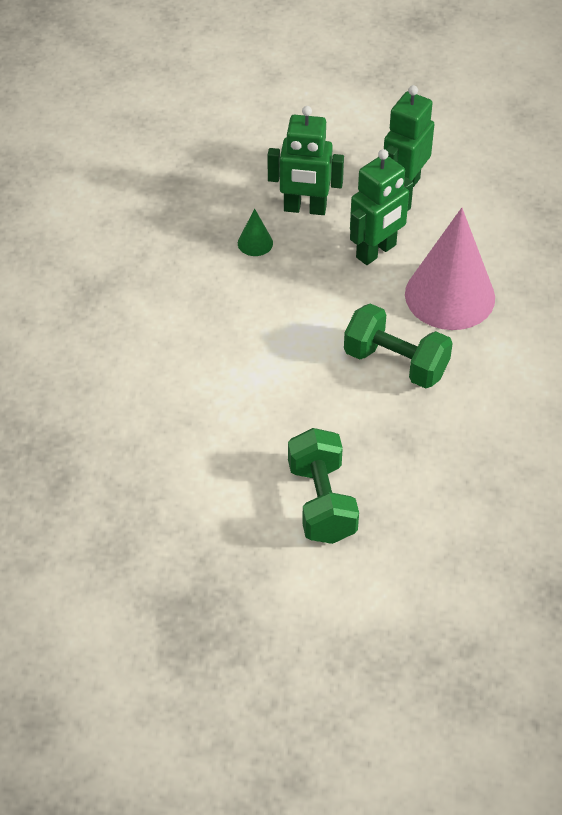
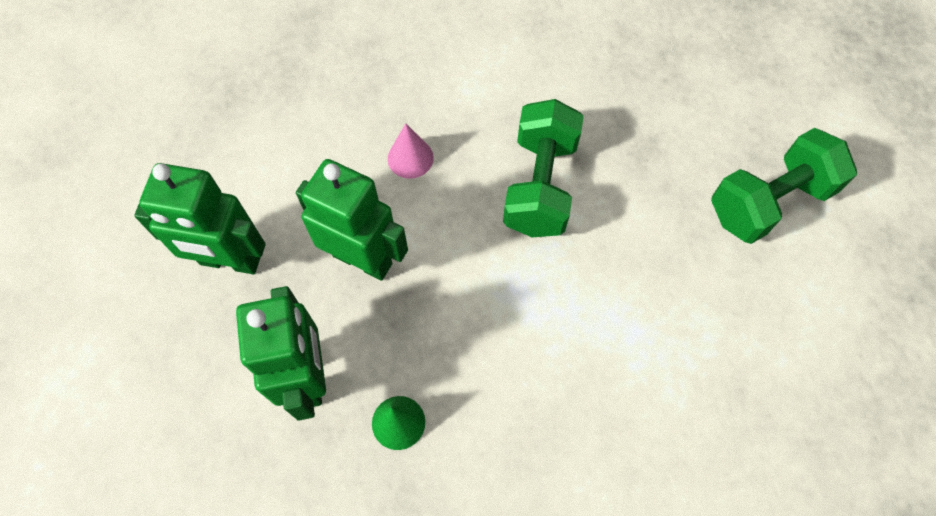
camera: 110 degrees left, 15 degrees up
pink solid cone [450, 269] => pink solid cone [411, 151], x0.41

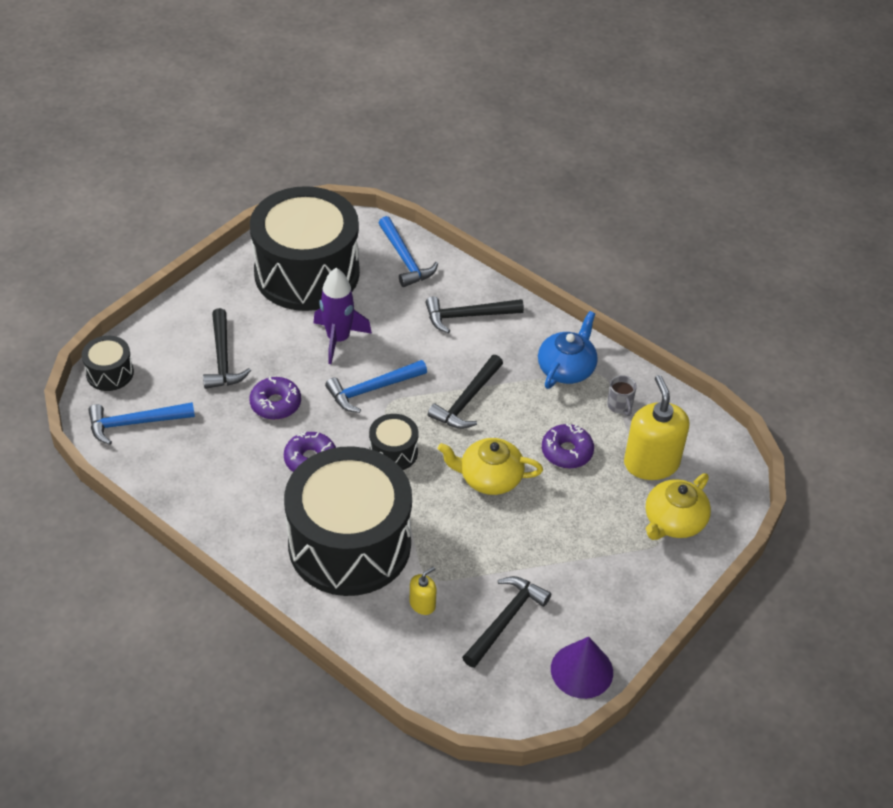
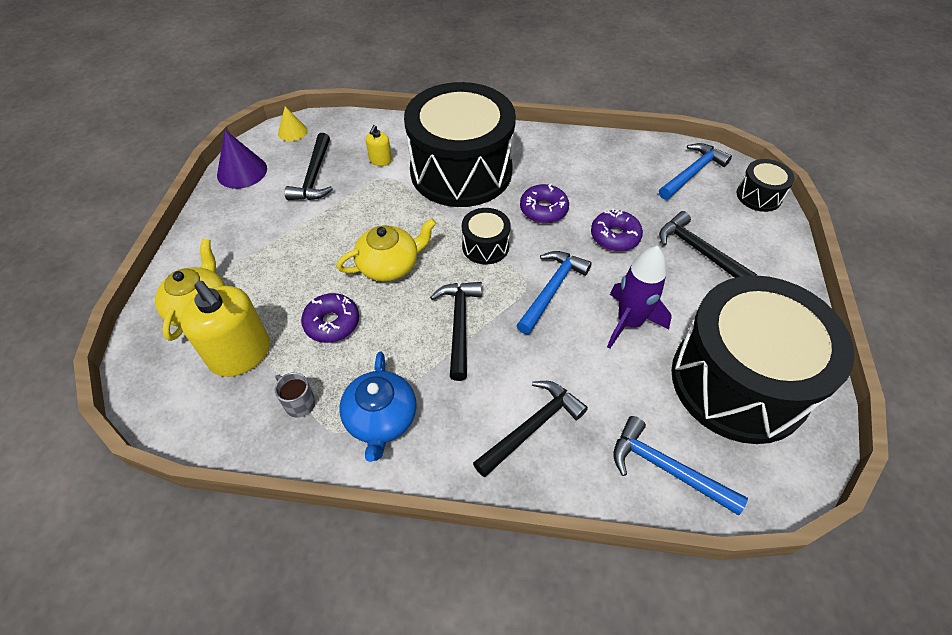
camera: 150 degrees right, 5 degrees up
nothing => golden solid cone [292, 123]

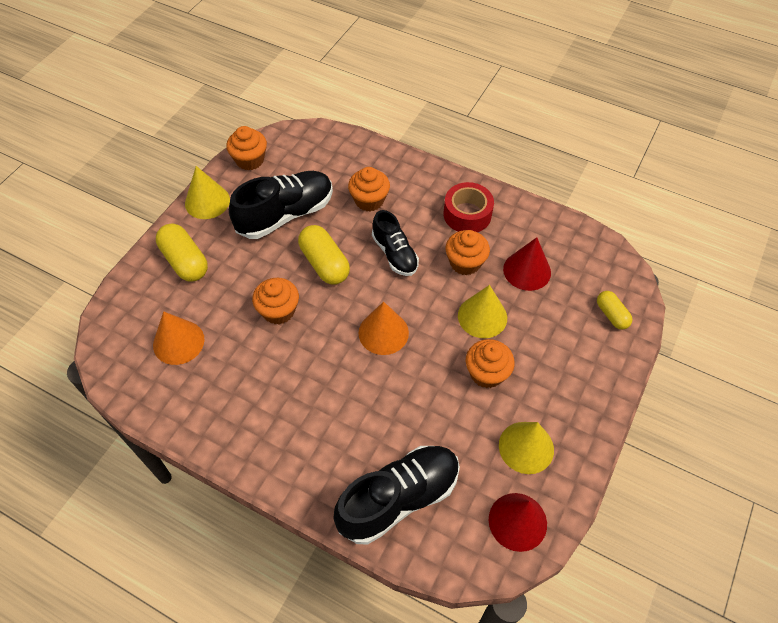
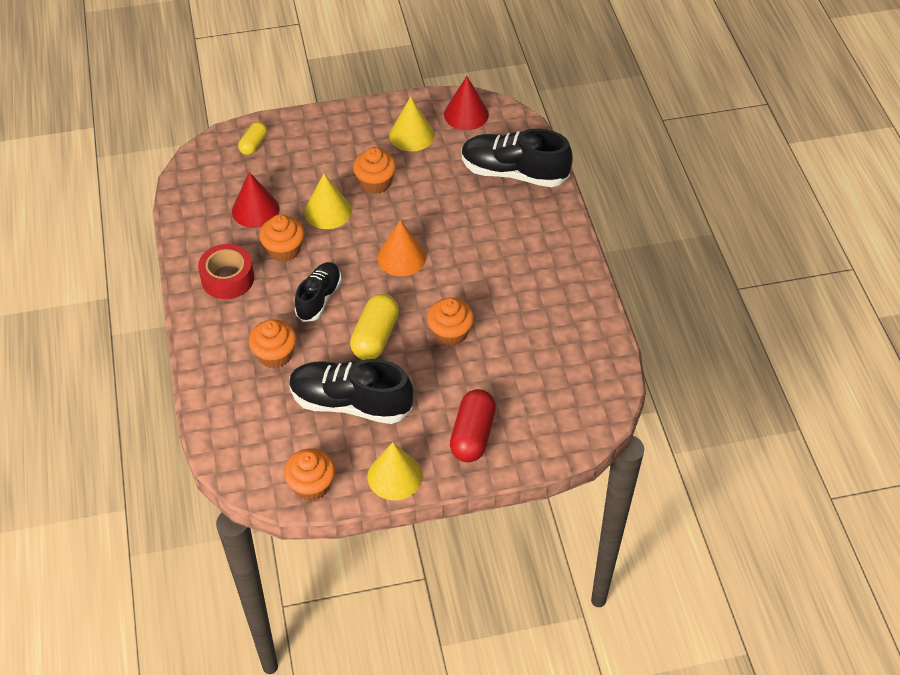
camera: 130 degrees left, 5 degrees down
bright orange solid cone [179, 338] => nothing
golden capsule [182, 252] => scarlet capsule [473, 425]

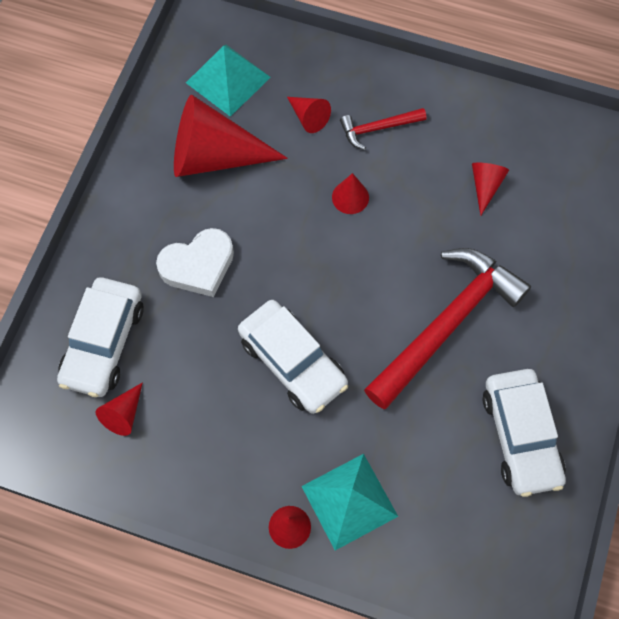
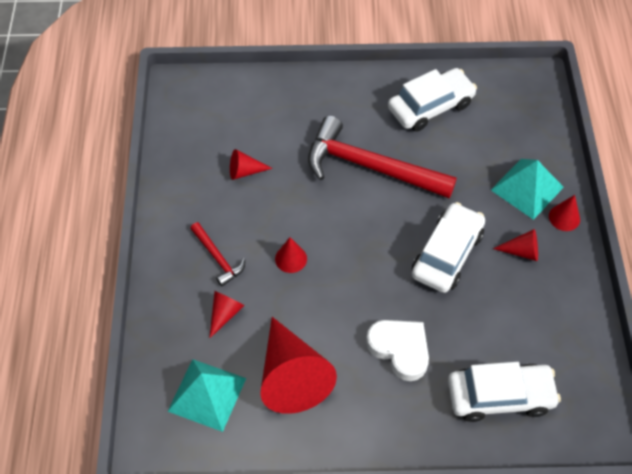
camera: 110 degrees left, 10 degrees down
scarlet solid cone [119, 409] => scarlet solid cone [515, 245], move

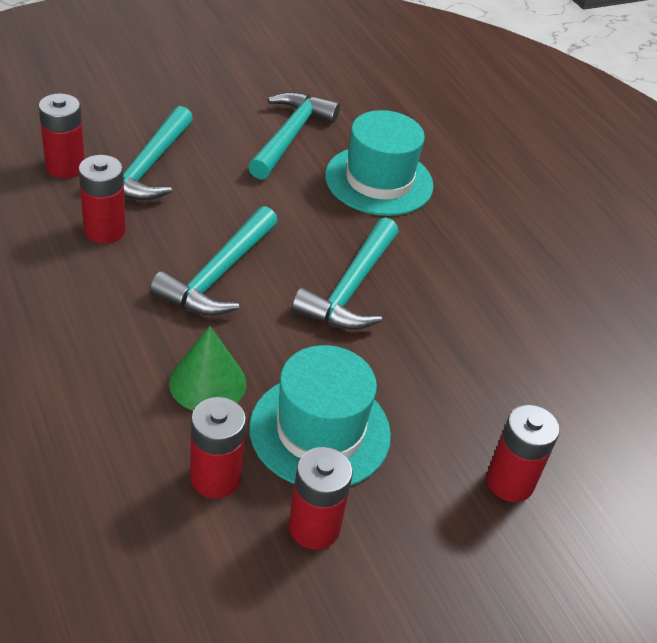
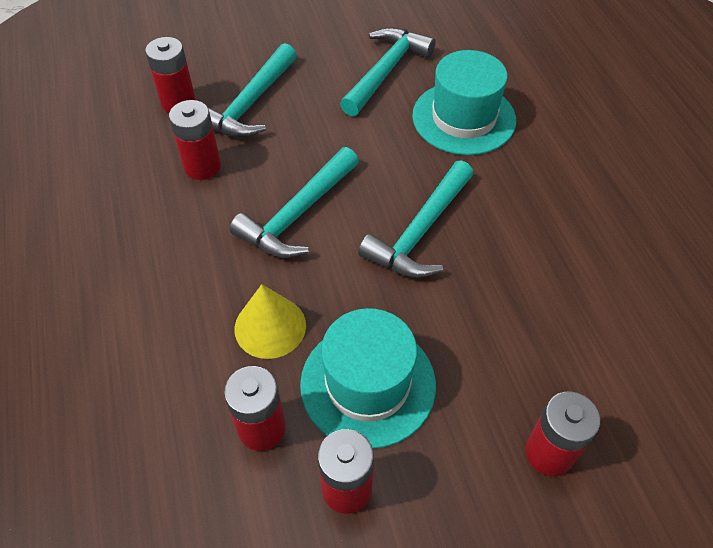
camera: 15 degrees right, 10 degrees up
leaf-green solid cone [207, 368] => golden solid cone [270, 321]

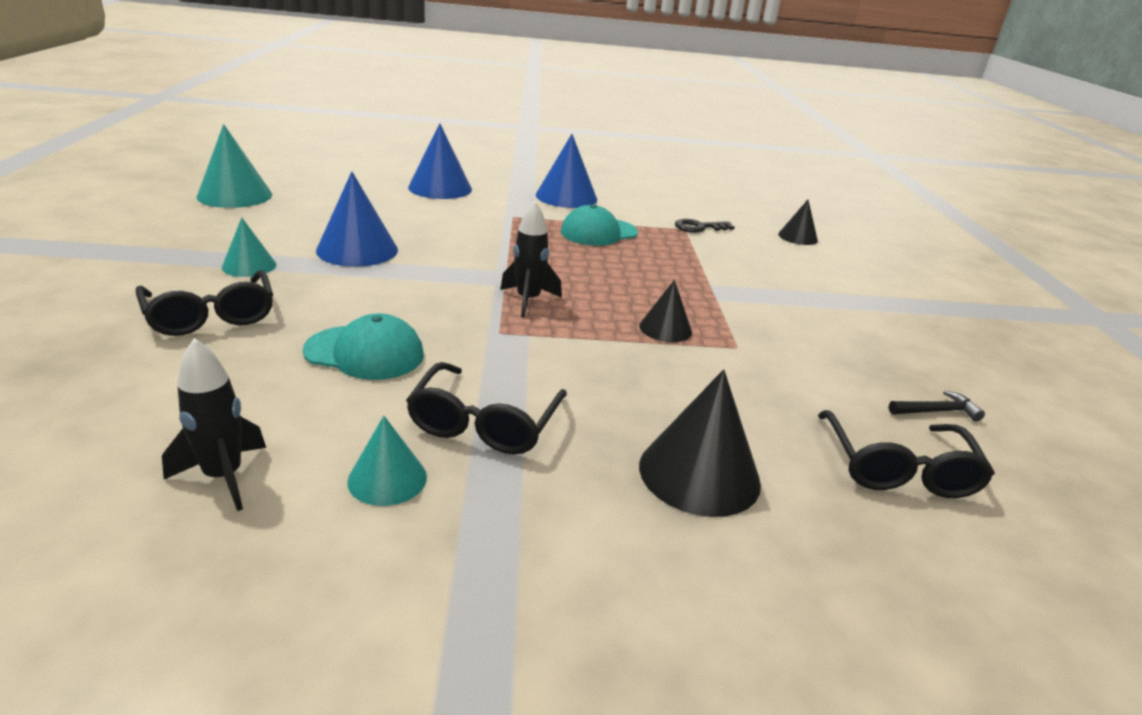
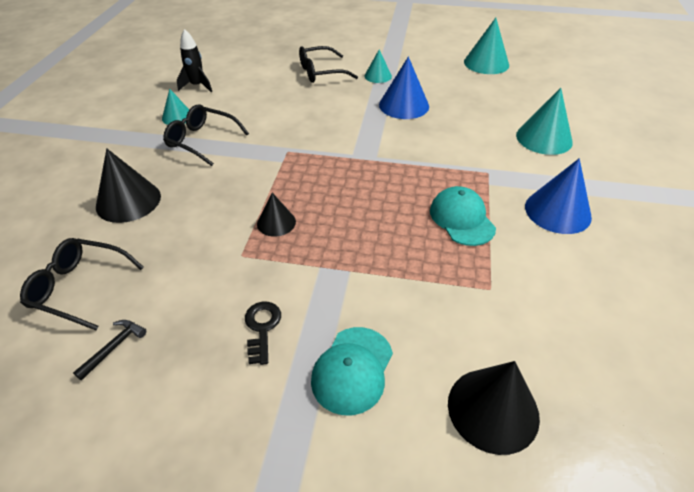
camera: 105 degrees right, 15 degrees up
turquoise peaked cap [363, 346] => turquoise peaked cap [352, 371], move
royal blue solid cone [440, 161] => turquoise solid cone [544, 121]
black toy rocket [531, 259] => nothing
black door key [705, 226] => black door key [263, 333], move
black solid cone [798, 222] => black solid cone [494, 408], x1.68
black hammer [937, 405] => black hammer [109, 350], 150 degrees counterclockwise

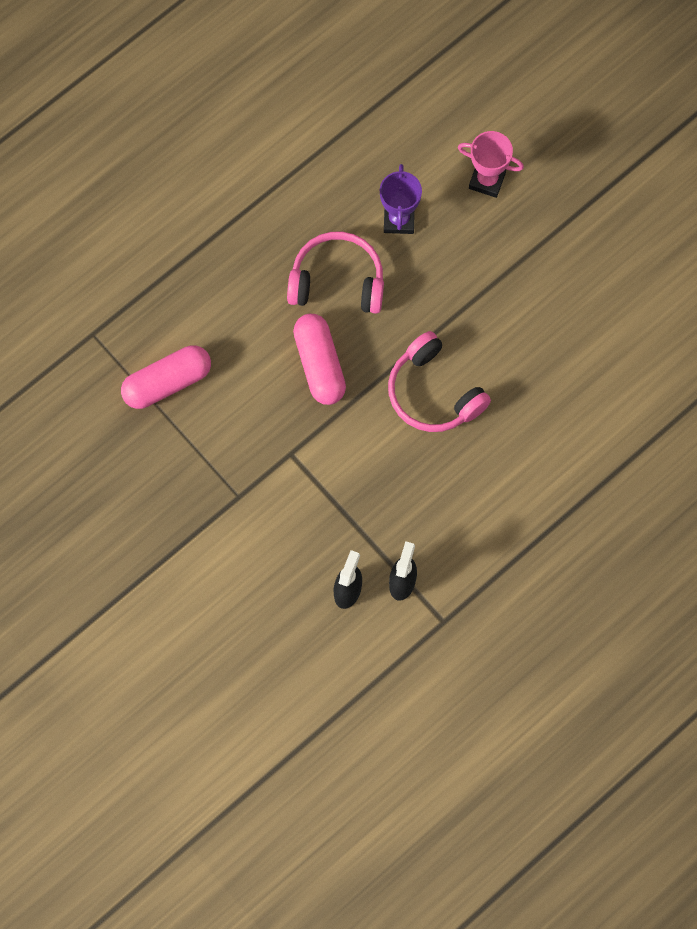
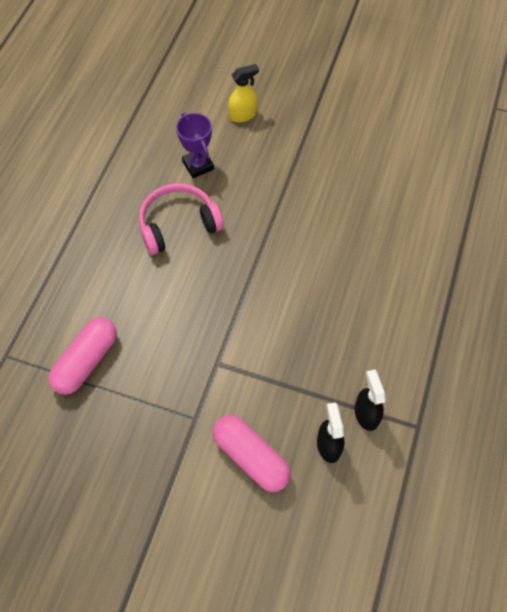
camera: 30 degrees left, 10 degrees down
pink capsule [319, 359] => pink capsule [252, 453], move
pink over-ear headphones [439, 381] => nothing
pink prize cup [491, 164] => golden spray bottle [243, 93]

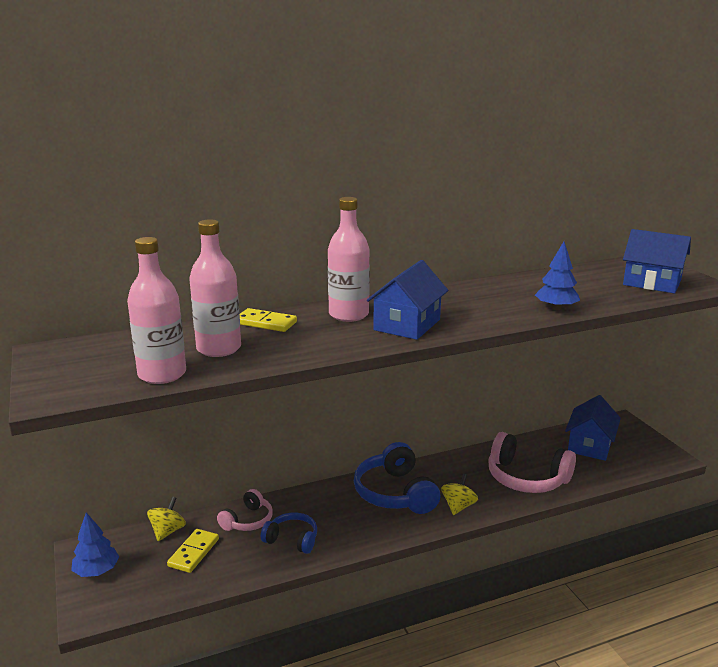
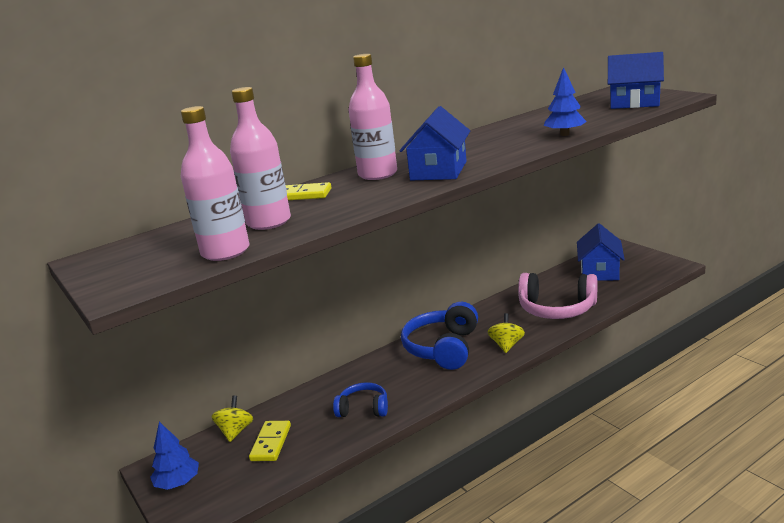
camera: 10 degrees left, 0 degrees up
pink over-ear headphones [245, 510] => nothing
royal blue over-ear headphones [397, 478] => royal blue over-ear headphones [439, 336], 45 degrees clockwise

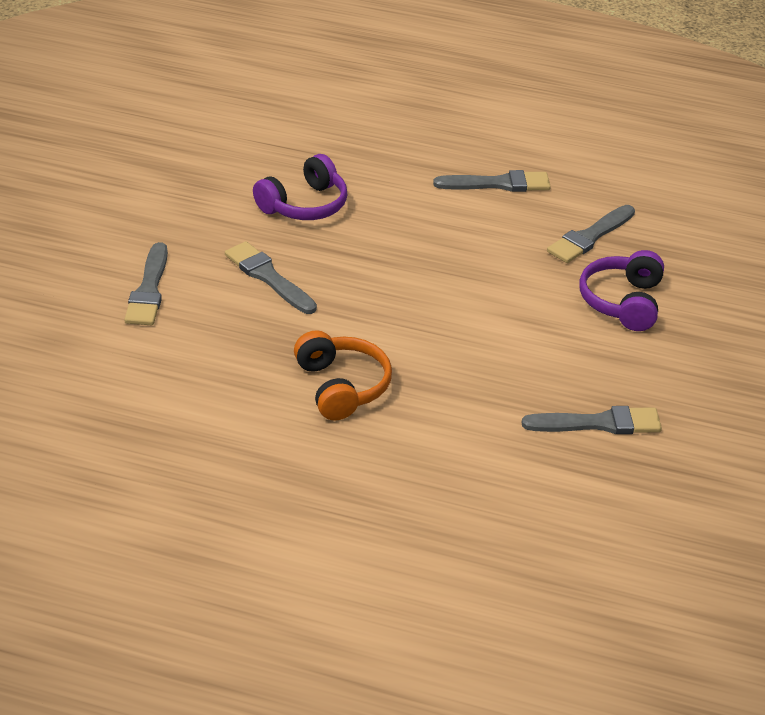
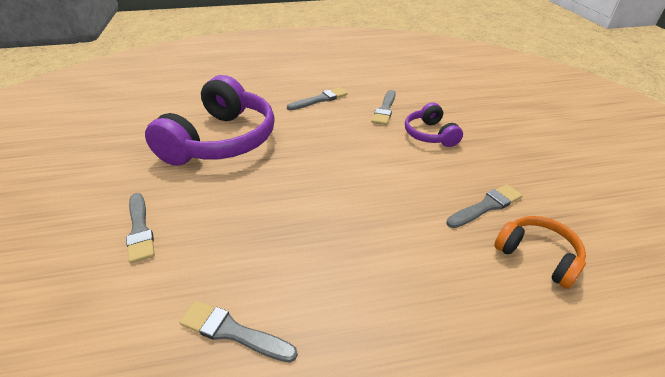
camera: 25 degrees left, 0 degrees up
grey brush [271, 277] => grey brush [238, 332], move
purple over-ear headphones [300, 187] => purple over-ear headphones [210, 120], x2.01
bright orange over-ear headphones [343, 375] => bright orange over-ear headphones [540, 252], move

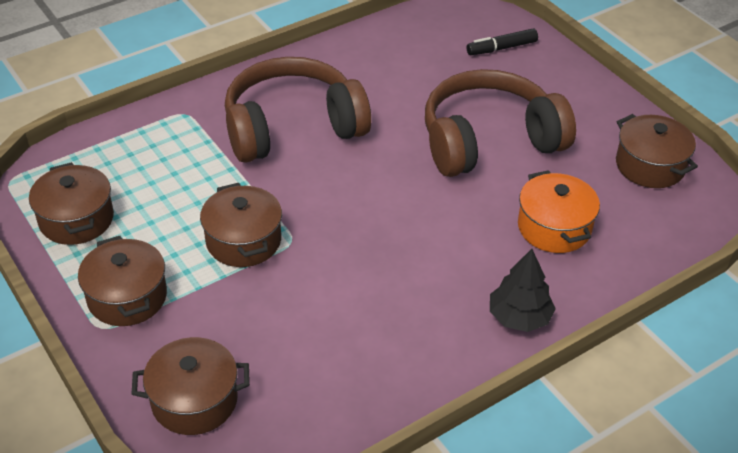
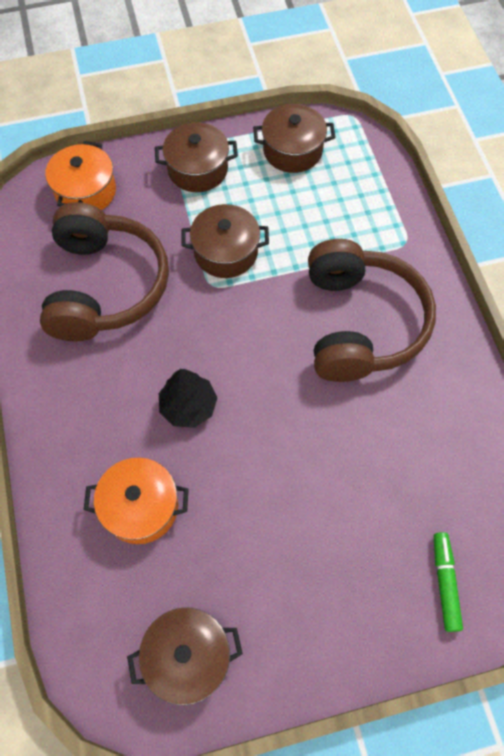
camera: 110 degrees right, 20 degrees up
dark brown cooking pot [191, 386] => bright orange cooking pot [80, 175]
dark brown over-ear headphones [500, 123] => dark brown over-ear headphones [104, 271], move
black marker pen [502, 42] => leaf-green marker pen [448, 582]
black fir tree [523, 290] => black fir tree [188, 398], move

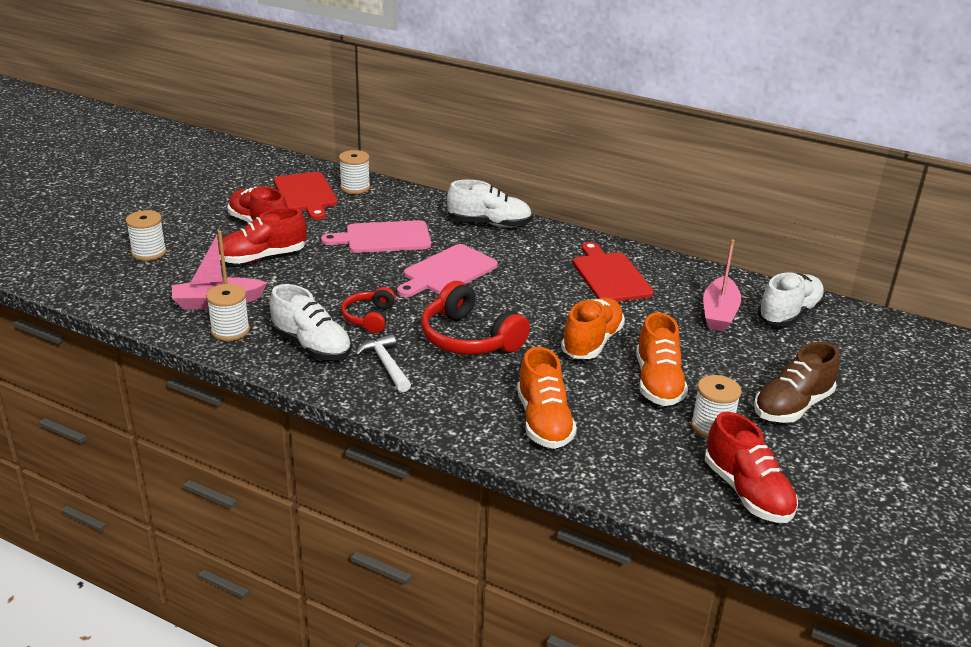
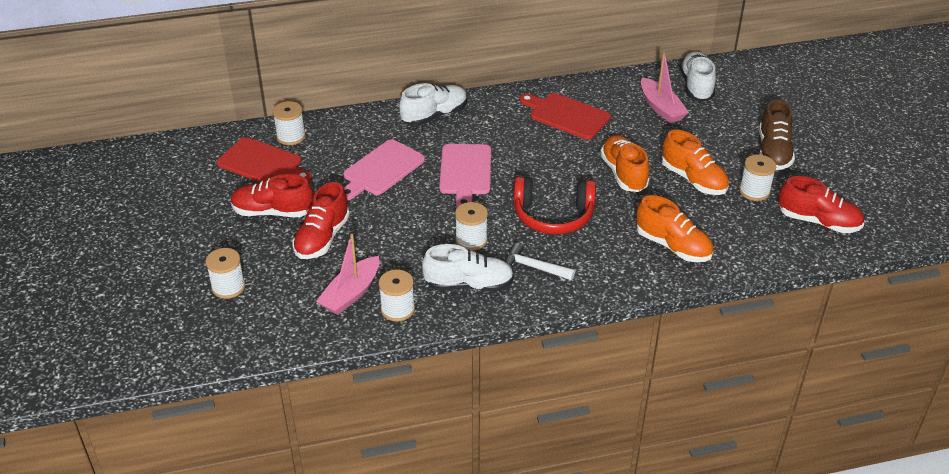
camera: 40 degrees left, 10 degrees up
scarlet over-ear headphones [368, 310] => white bobbin [471, 226]

